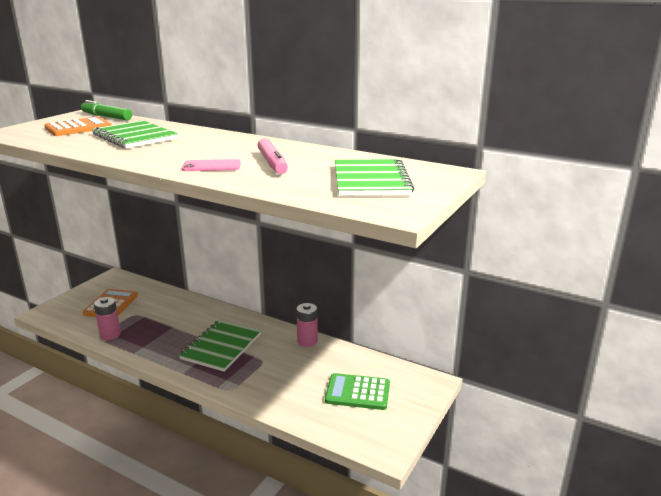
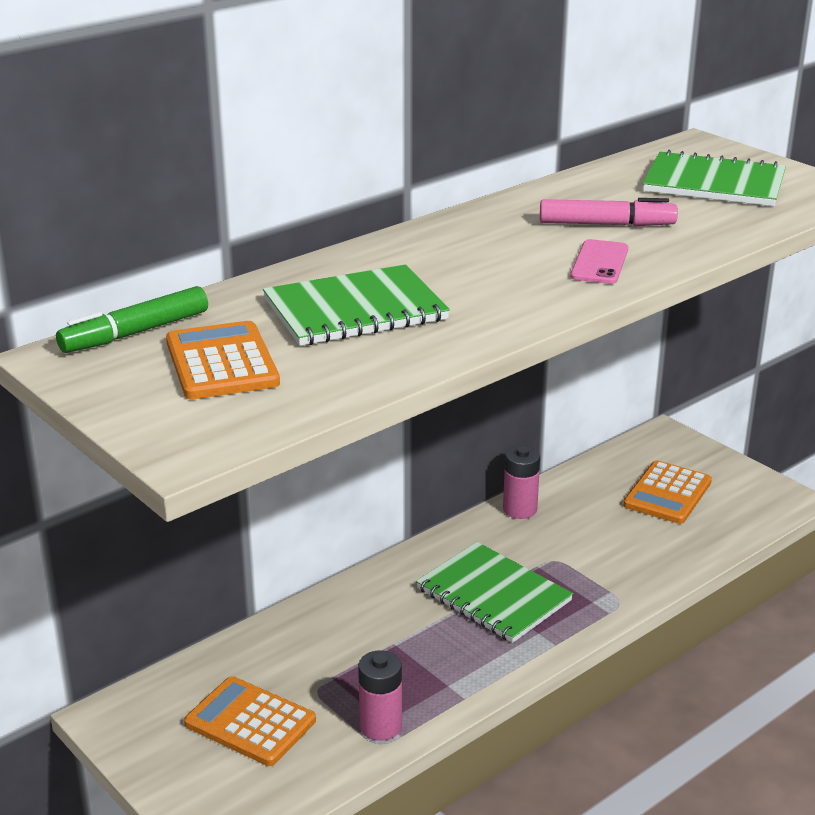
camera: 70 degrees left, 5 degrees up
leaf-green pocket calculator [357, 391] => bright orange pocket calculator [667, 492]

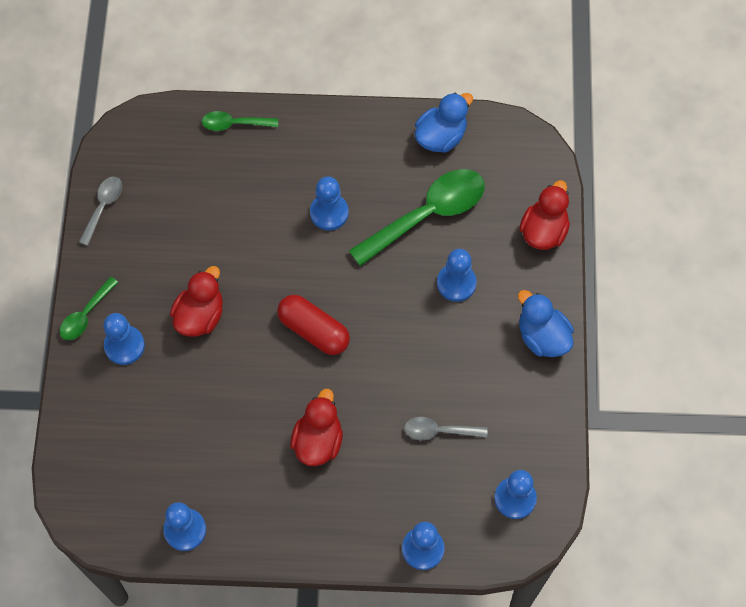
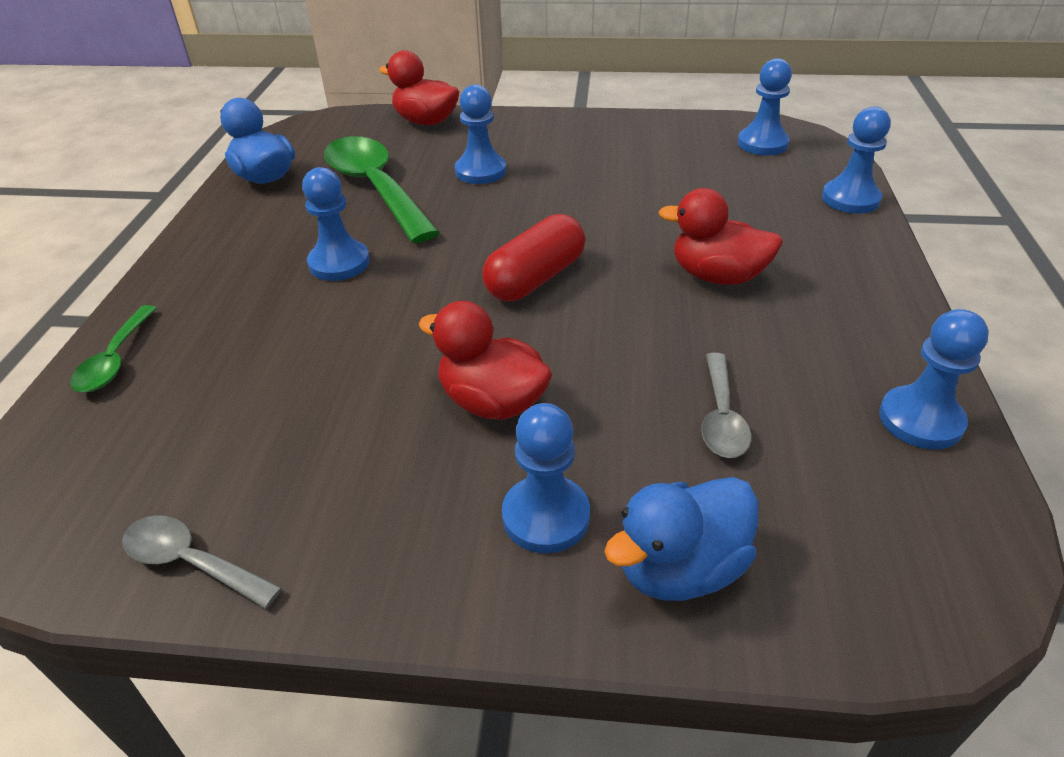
camera: 85 degrees left, 25 degrees down
leaf-green tablespoon [89, 308] => nothing
grey tablespoon [445, 428] => grey tablespoon [726, 405], move
royal blue toy duck [546, 323] => royal blue toy duck [681, 539], move

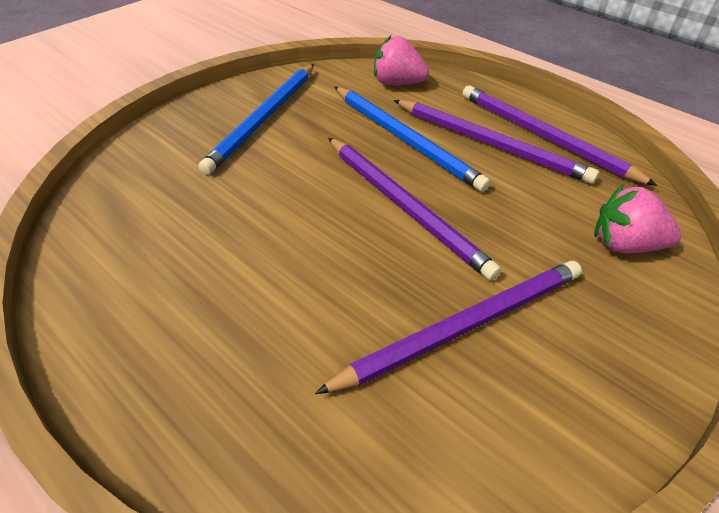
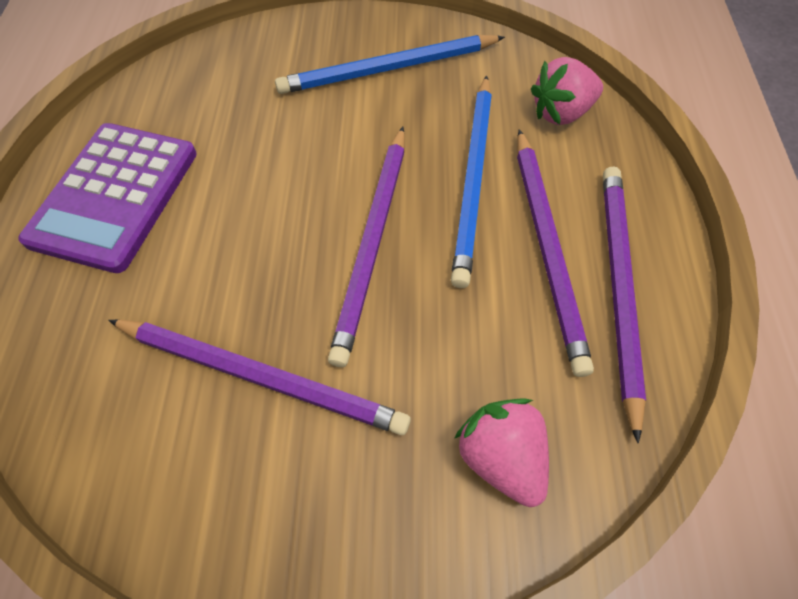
camera: 50 degrees right, 15 degrees up
pink berry [401, 60] => pink berry [567, 91], 90 degrees counterclockwise
nothing => purple pocket calculator [107, 198]

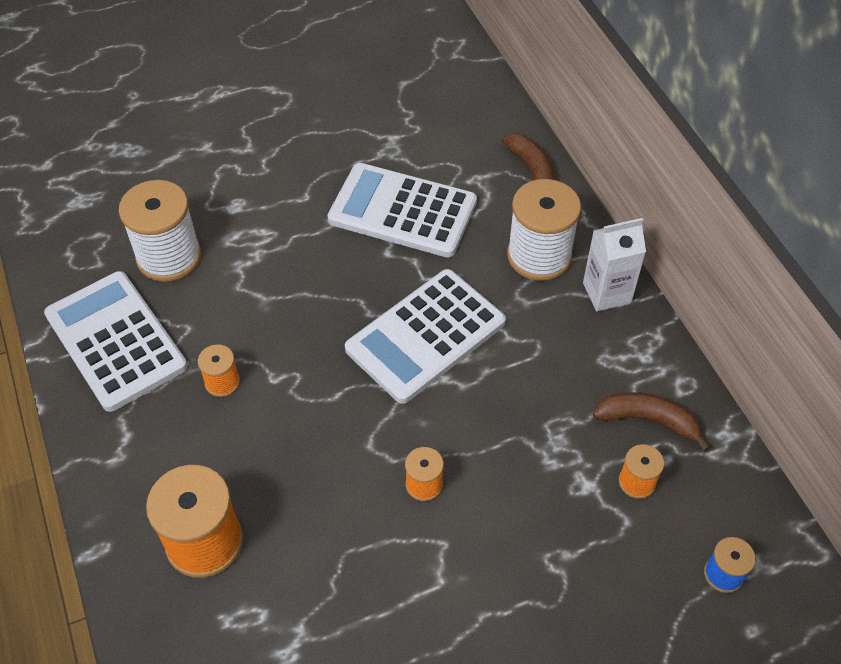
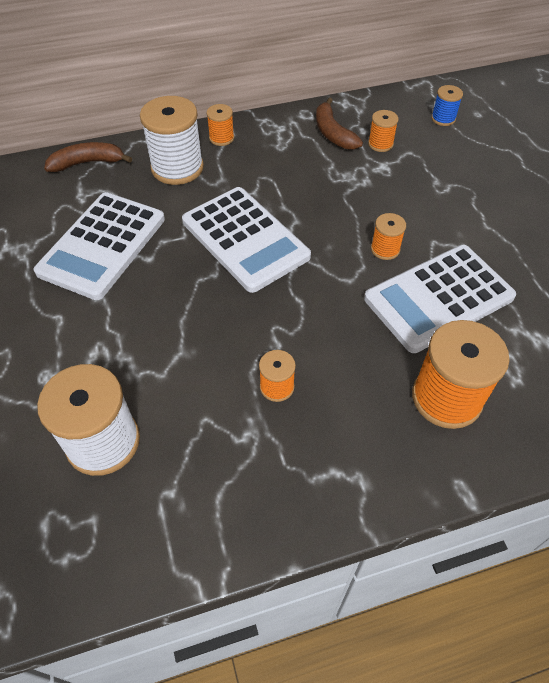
camera: 85 degrees left, 0 degrees up
white pocket calculator [116, 341] => white pocket calculator [440, 299], move
white carton [614, 264] => bright orange bobbin [220, 125]
dark brown banana [651, 422] => dark brown banana [339, 123], 45 degrees counterclockwise

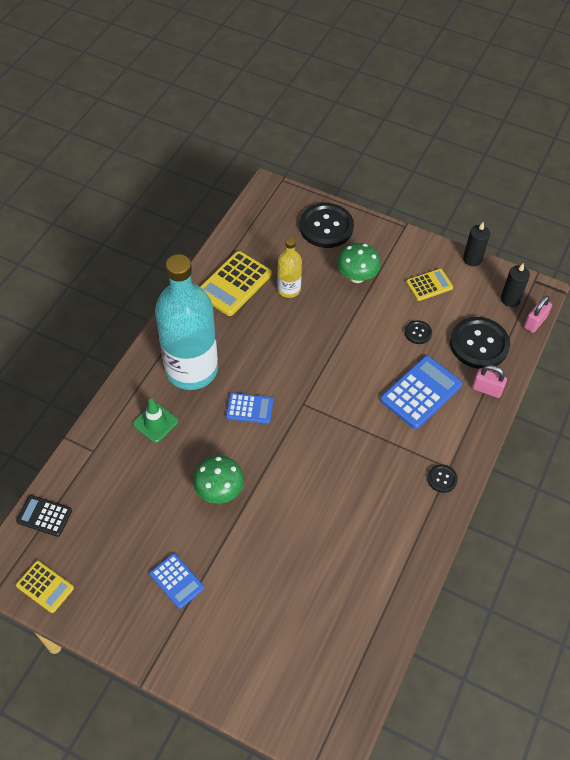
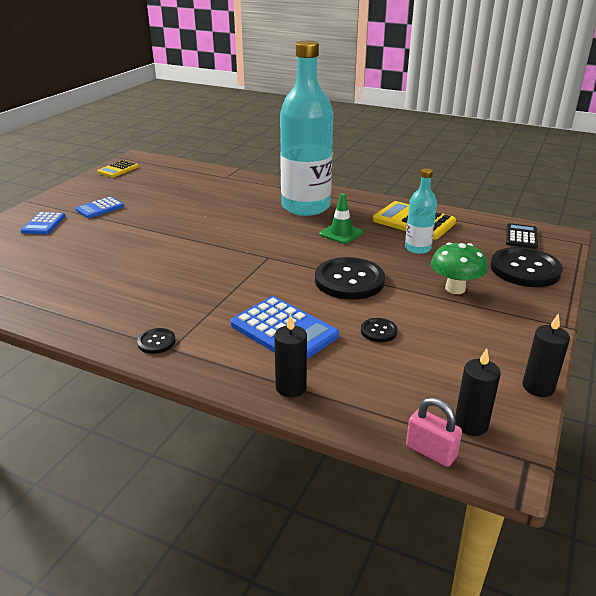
camera: 90 degrees right, 25 degrees down
black pocket calculator [44, 516] => black pocket calculator [522, 236], move
leaf-green traffic cone [155, 420] => leaf-green traffic cone [341, 218], move
leaf-green toadstool [218, 480] => nothing
royal blue pocket calculator [249, 408] => royal blue pocket calculator [43, 223], move
golden bottle [289, 268] => turquoise bottle [421, 211]
golden pocket calculator [429, 285] => nothing
black button [480, 343] => black button [350, 278], move
pink small lock [489, 381] => black wax candle [290, 355]

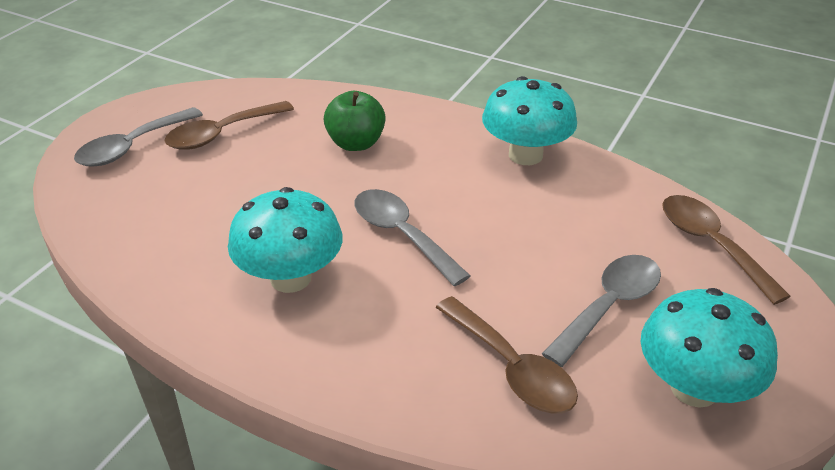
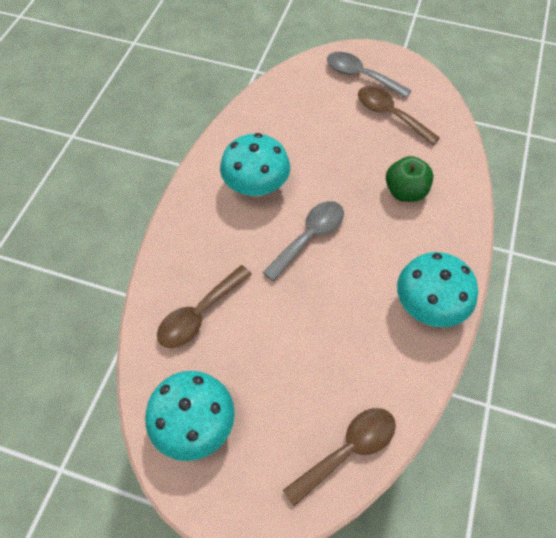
camera: 80 degrees right, 20 degrees up
grey tablespoon [601, 311] => nothing

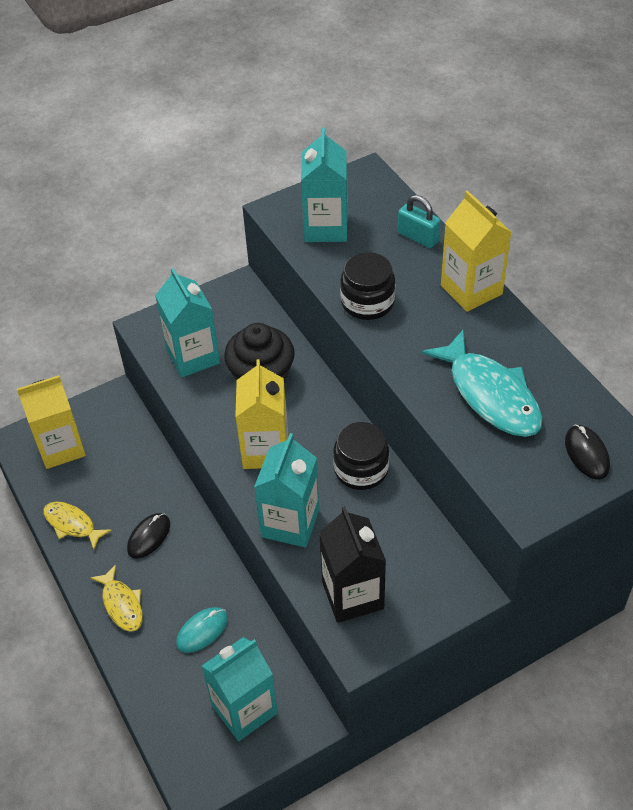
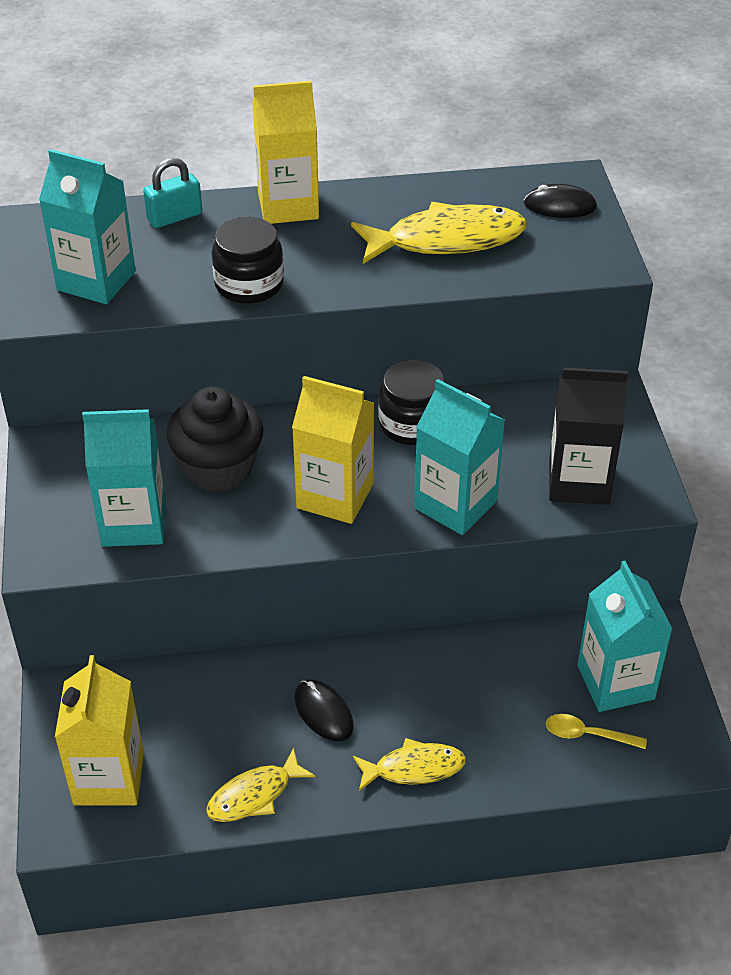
camera: 70 degrees left, 5 degrees down
turquoise mouse [202, 630] => nothing
turquoise fish figure [482, 383] => golden fish figure [439, 233]
nothing => golden tablespoon [596, 731]

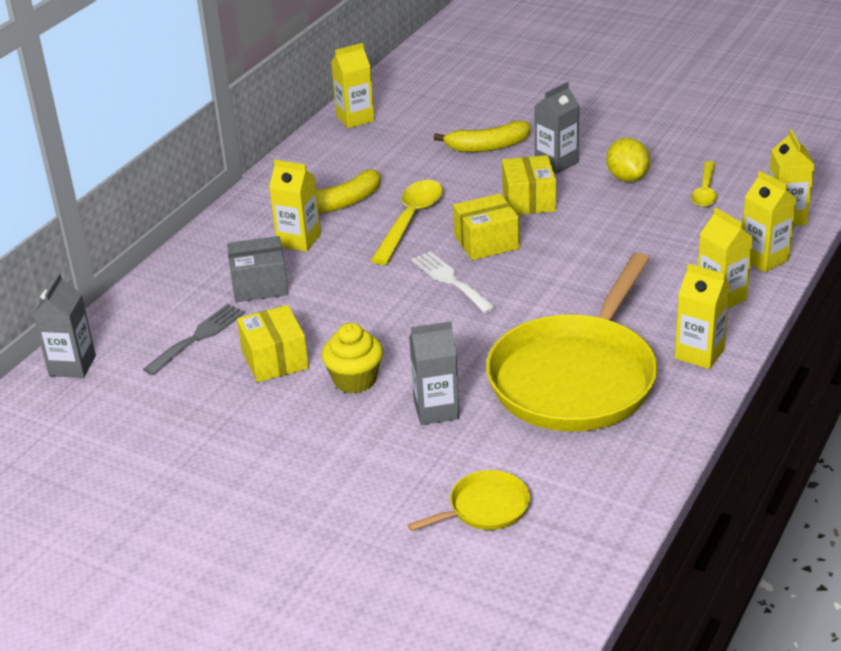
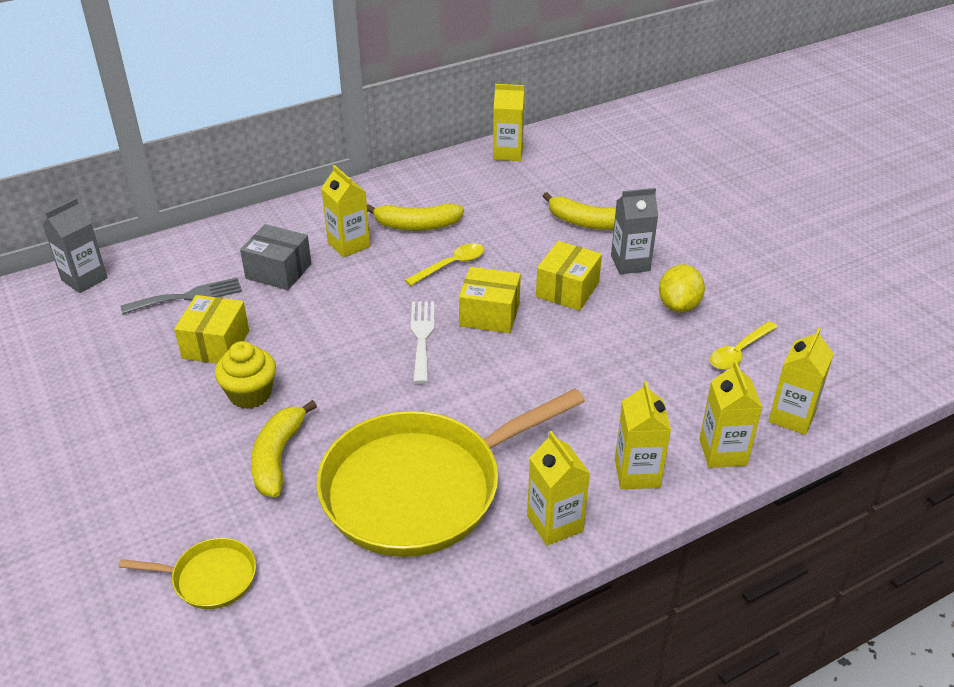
camera: 30 degrees right, 5 degrees up
golden tablespoon [407, 222] => golden tablespoon [444, 264], x0.64
grey carton [434, 373] => golden banana [284, 448]

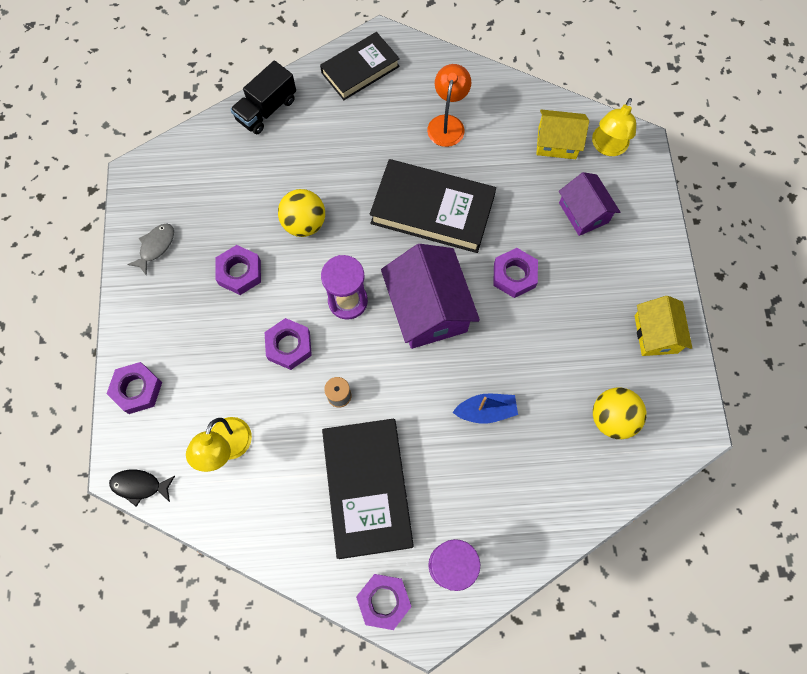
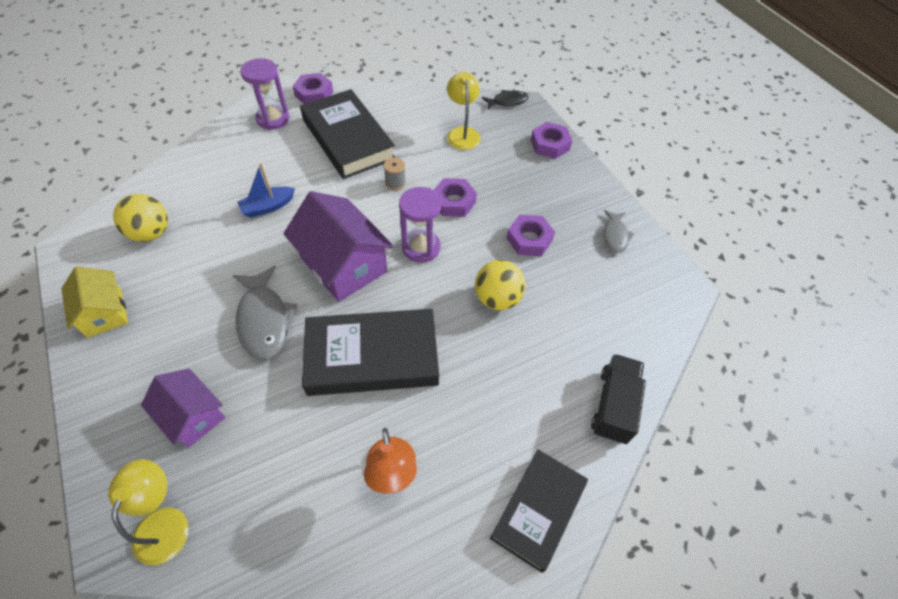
camera: 155 degrees right, 15 degrees down
purple nut [515, 273] => grey fish figure [264, 313]
golden toy house [562, 134] => nothing

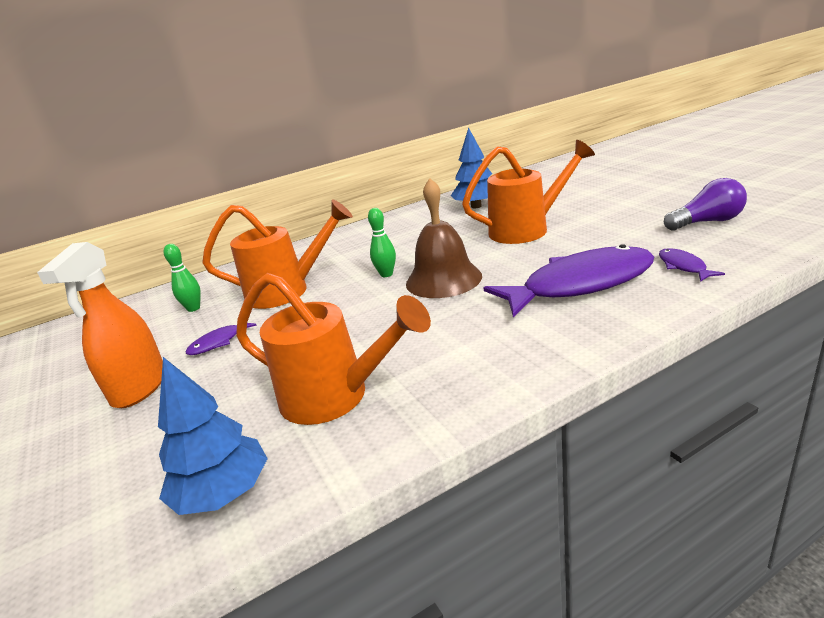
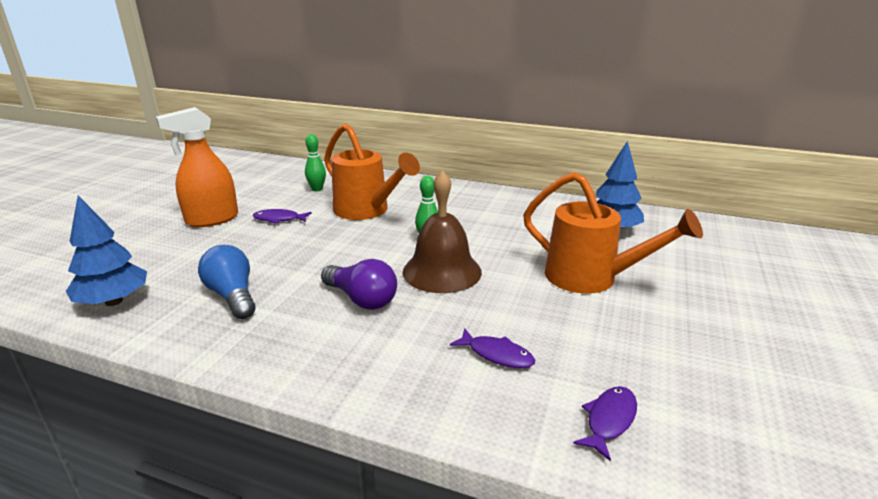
camera: 45 degrees right, 0 degrees up
bright orange watering can [333, 349] => royal blue bulb [227, 282]
purple fish figure [568, 280] => purple fish figure [492, 348], x0.42
purple bulb [705, 204] => purple bulb [359, 284], move

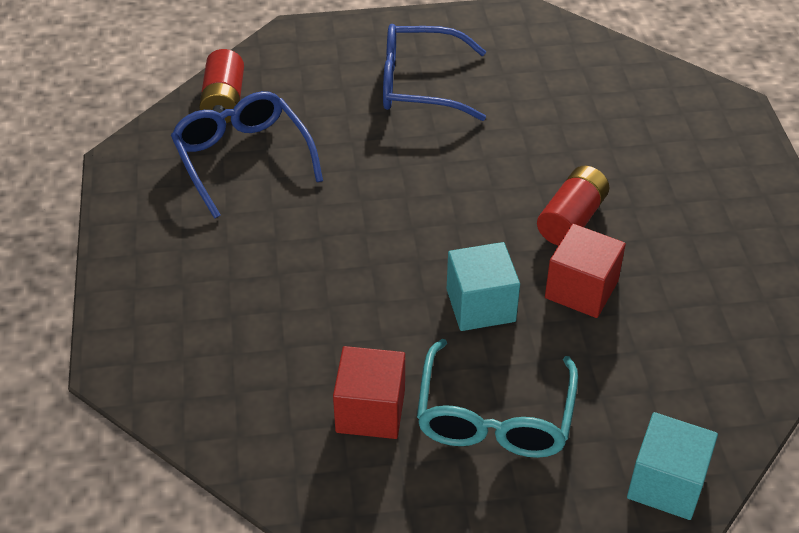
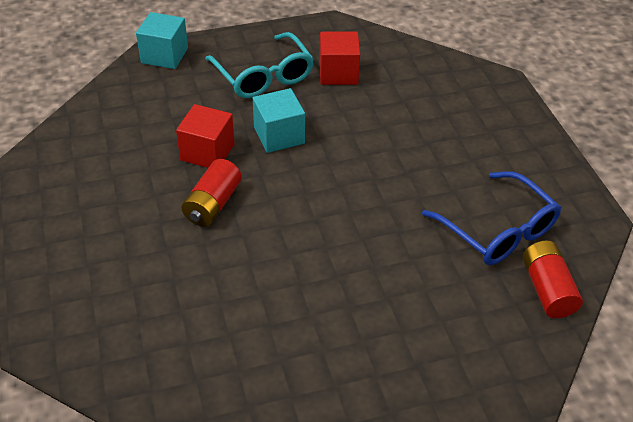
camera: 170 degrees right, 0 degrees up
royal blue spectacles [434, 72] => nothing
turquoise spectacles [497, 398] => turquoise spectacles [259, 65], 150 degrees clockwise

